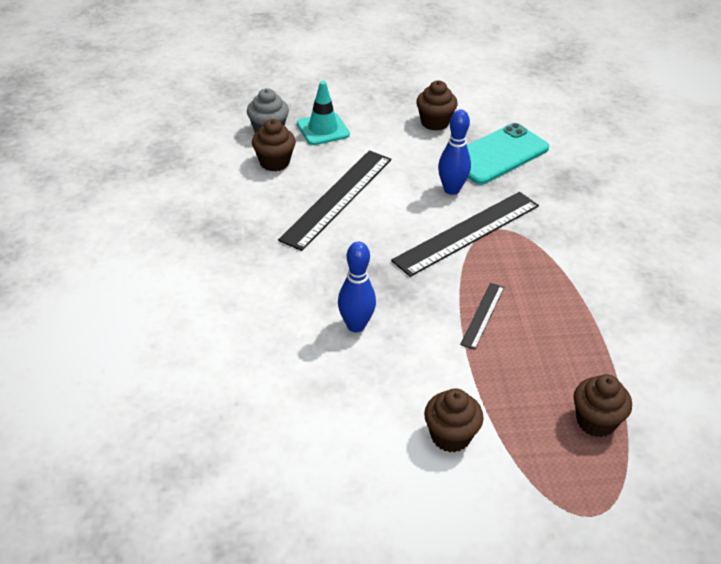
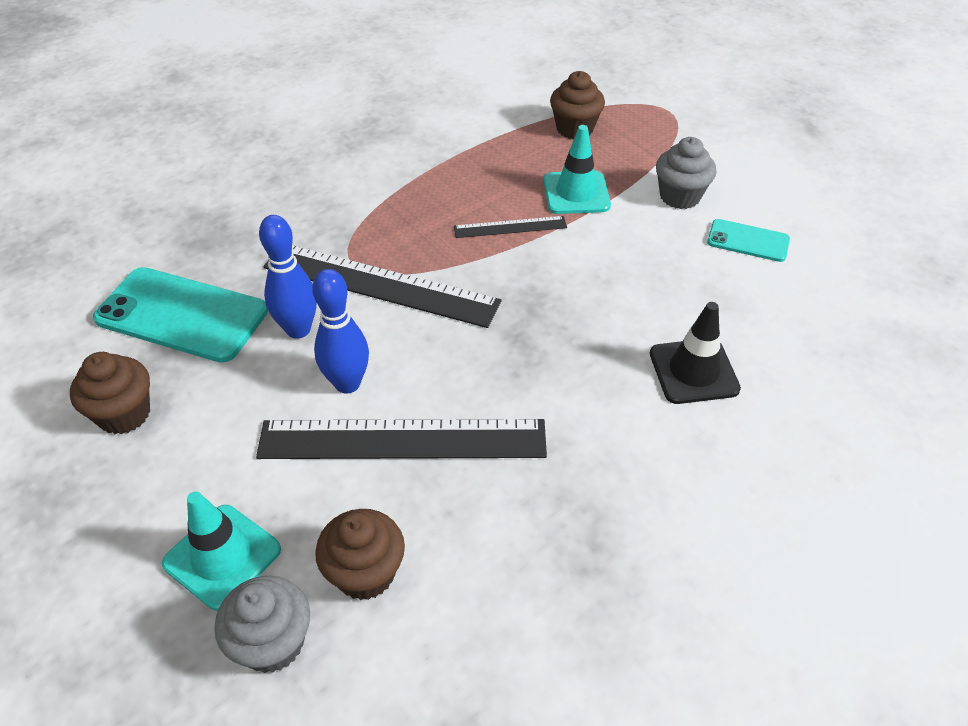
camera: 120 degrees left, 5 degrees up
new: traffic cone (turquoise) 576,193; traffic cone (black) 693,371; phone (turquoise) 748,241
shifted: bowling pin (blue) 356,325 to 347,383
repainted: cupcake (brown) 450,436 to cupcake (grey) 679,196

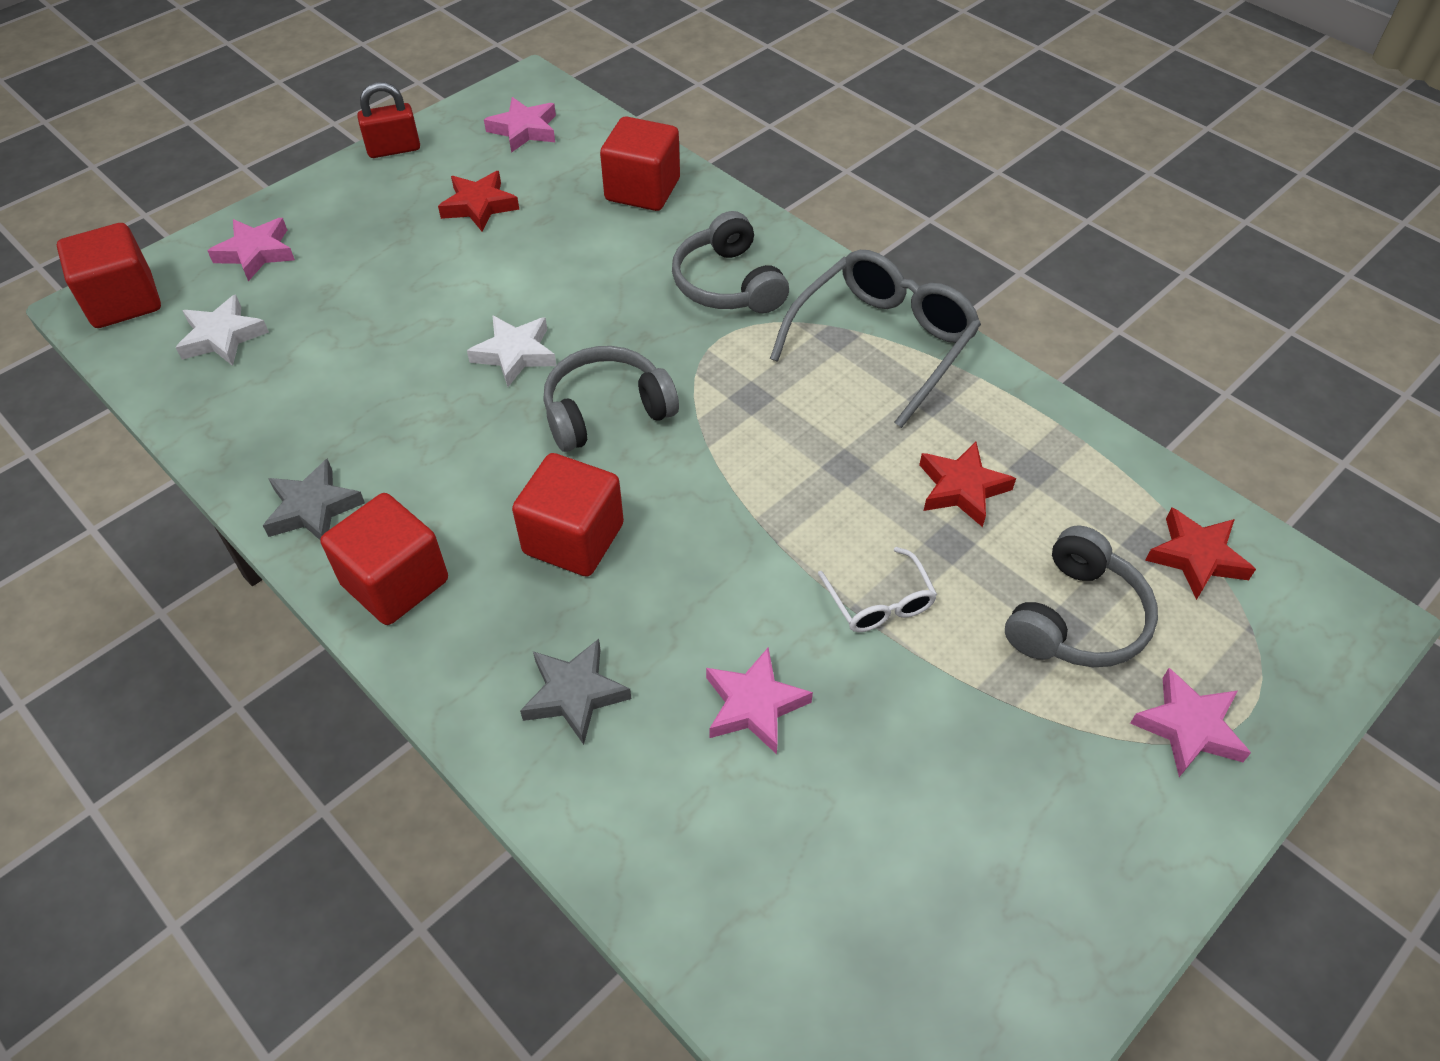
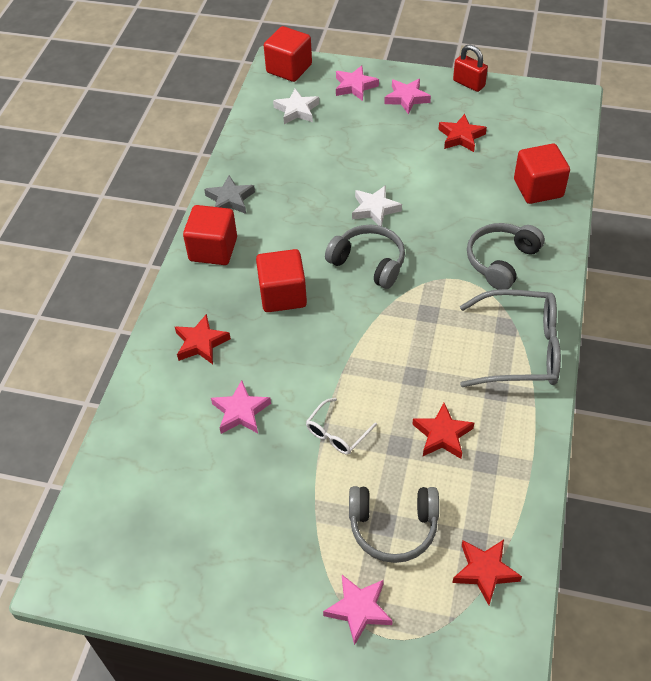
camera: 60 degrees right, 0 degrees up
shifted: star (pink) 524,130 to 406,98
repainted: star (grey) 574,694 to star (red) 201,343

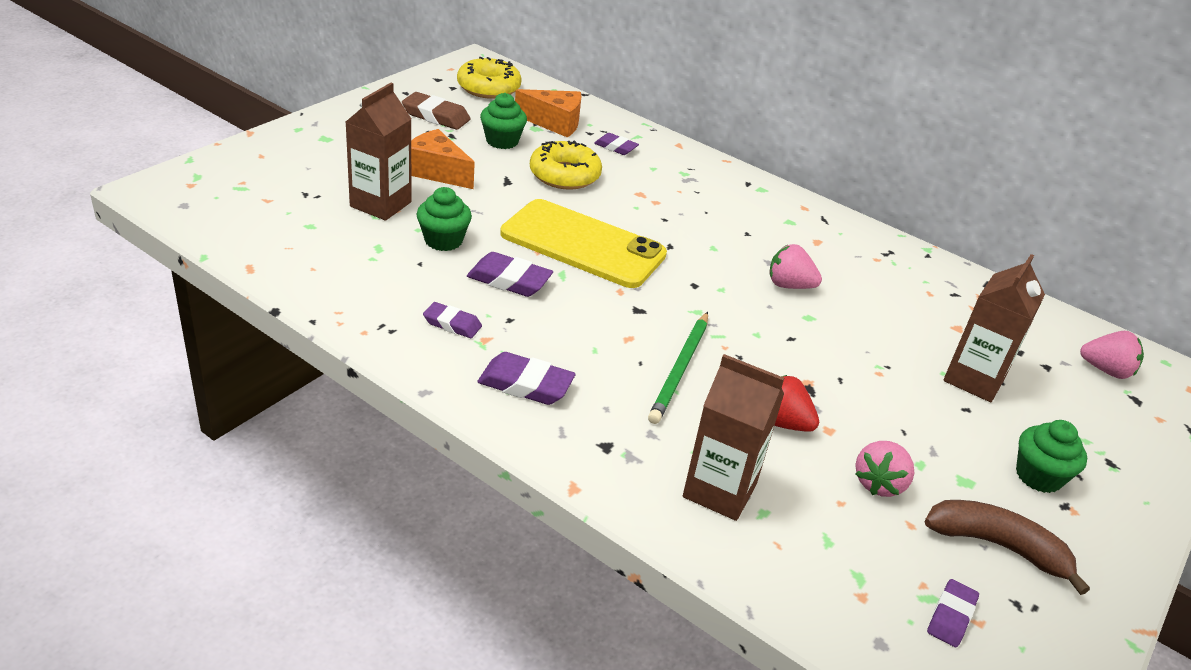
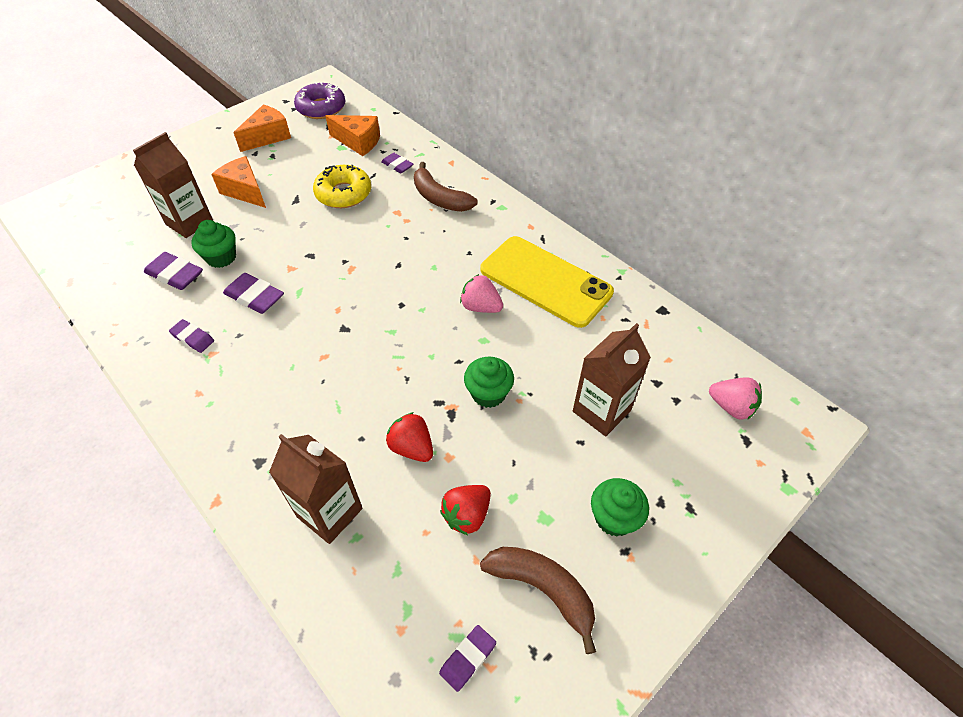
camera: 15 degrees right, 15 degrees up
gone: pencil (green) 680,369
new: banana (brown) 440,198
shifted: eraser (purple) 525,384 to 175,274; cupcake (green) 502,141 to 488,393; phone (yellow) 583,244 to 545,281
swapped: eraser (brown) 436,116 to cheese (orange) 268,137
repainted: donut (yellow) 488,87 to donut (purple) 321,108; strawberry (pink) 879,483 to strawberry (red) 467,515

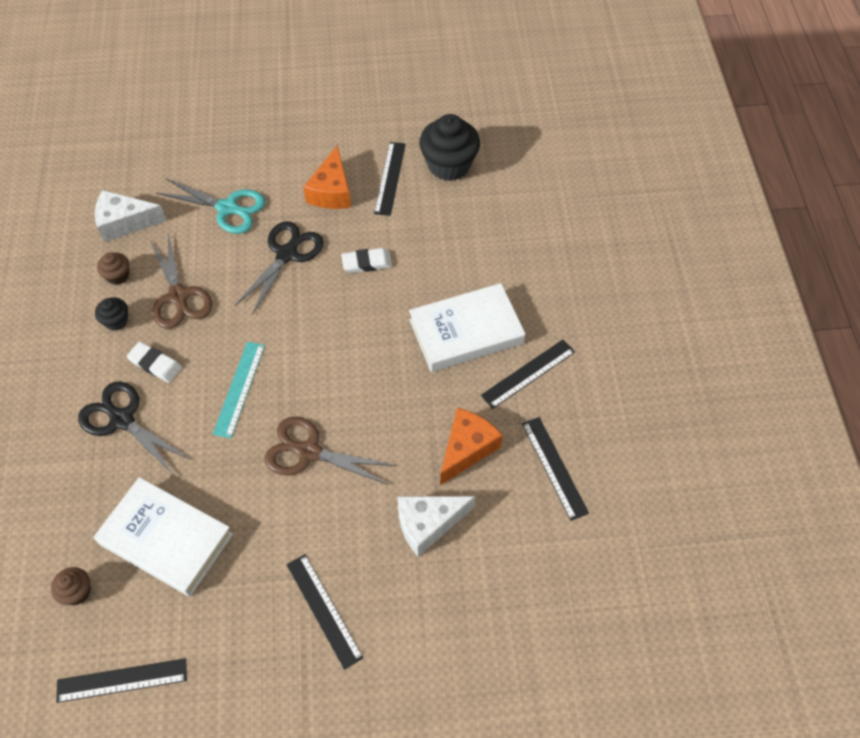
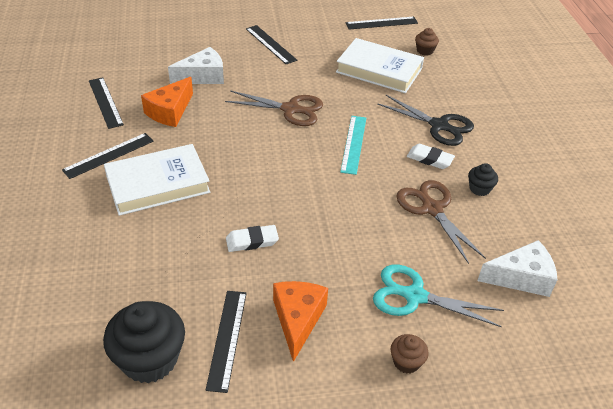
camera: 175 degrees right, 15 degrees down
gone: scissors (black) 287,254
shifted: cupcake (brown) 118,276 to 406,362

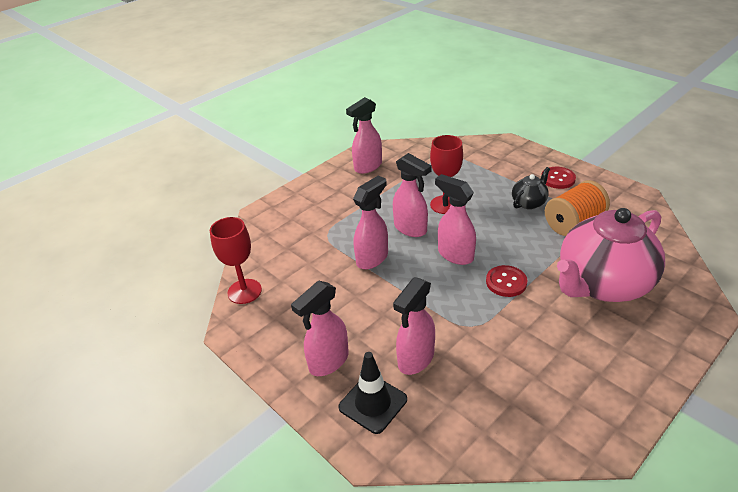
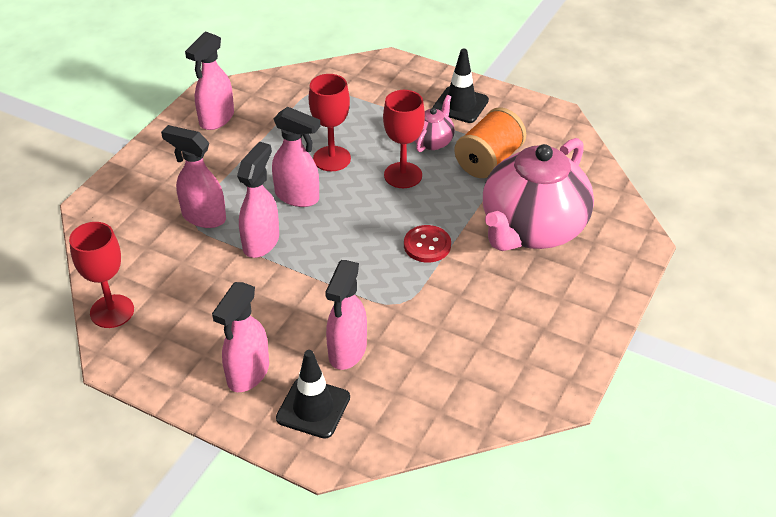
camera: 20 degrees left, 5 degrees up
new: goblet (red) 403,175
shifted: spray bottle (pink) 455,255 to 203,217
swapped: button (red) 558,179 to traffic cone (black) 460,105
repainted: teapot (black) 529,202 to teapot (pink) 432,141

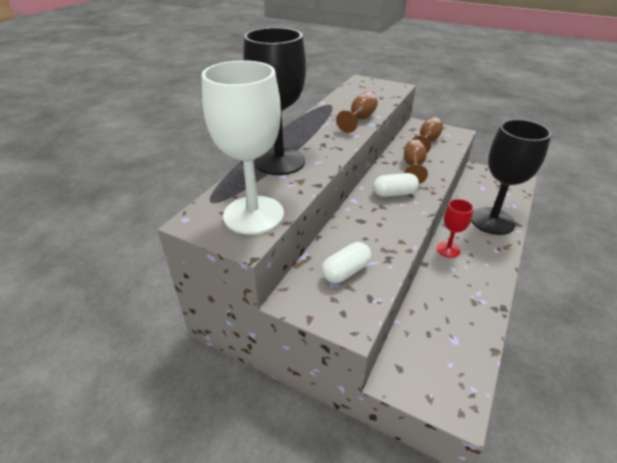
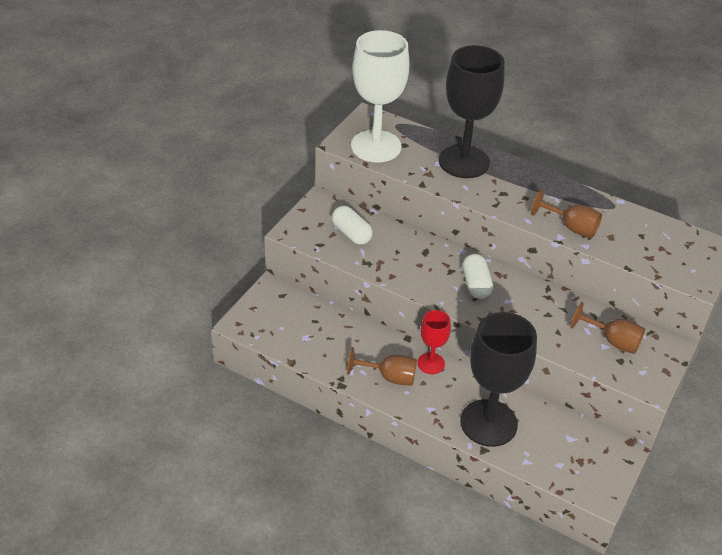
camera: 90 degrees right, 5 degrees up
shifted: goblet (brown) 413,167 to 389,377

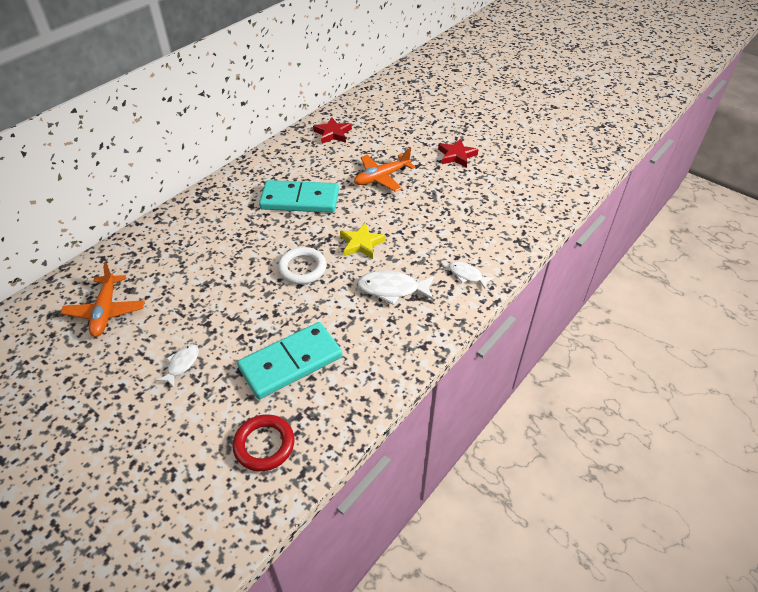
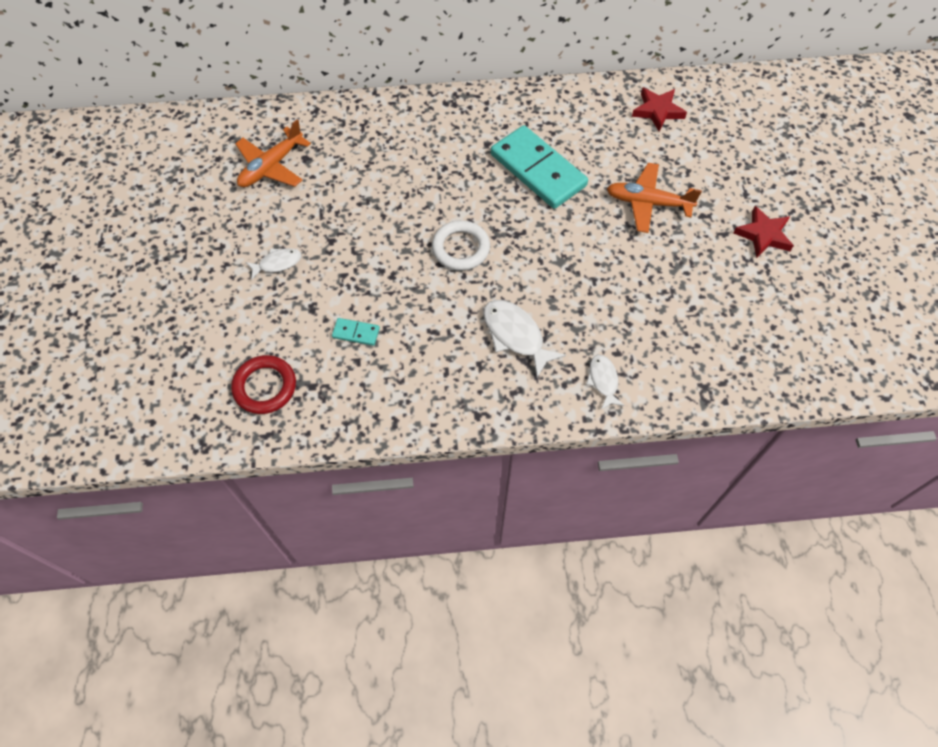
camera: 45 degrees right, 15 degrees up
gone: star (yellow) 361,243
scaled: domino (turquoise) 290,362 = 356,333 x0.41

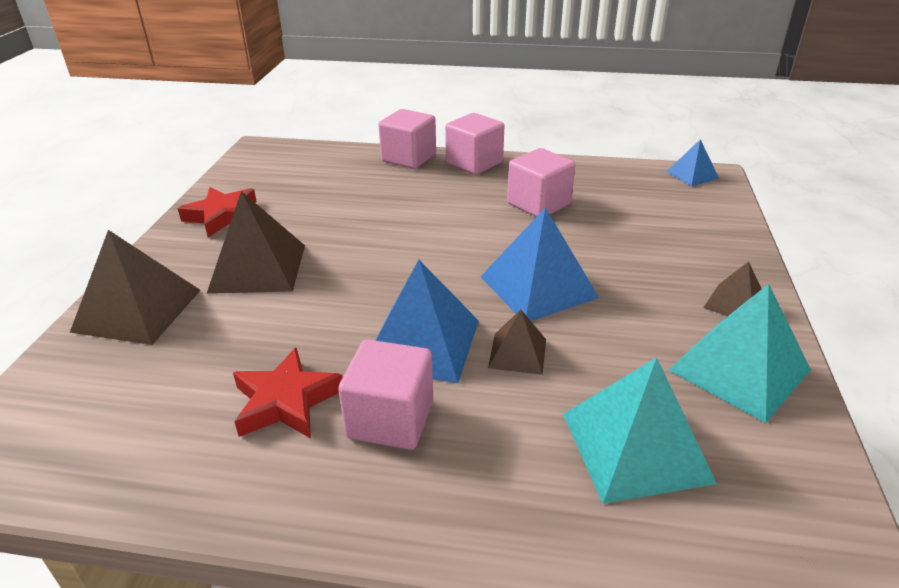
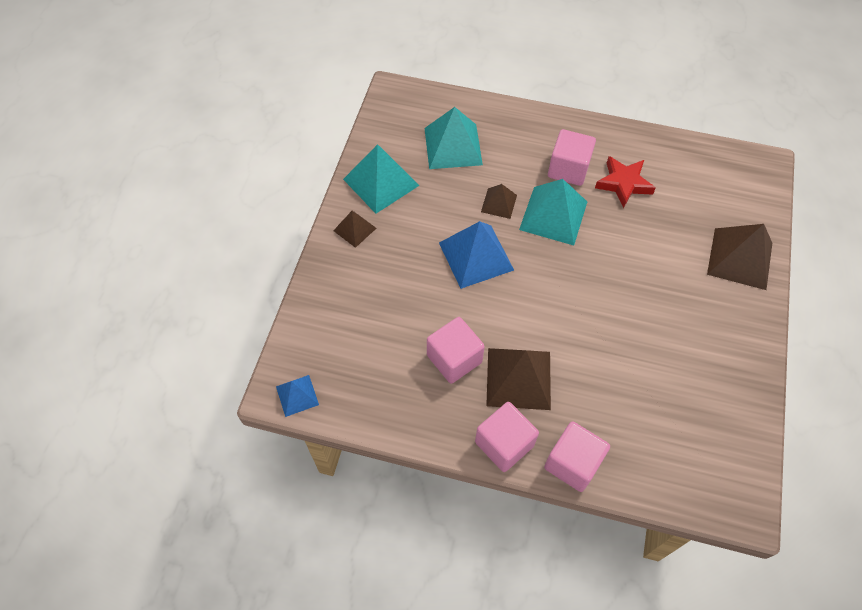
camera: 175 degrees left, 25 degrees up
gone: star (red) 223,216
shifted: pyramid (brown) 258,268 to 518,378
repainted: pyramid (blue) 422,343 to pyramid (turquoise) 553,215

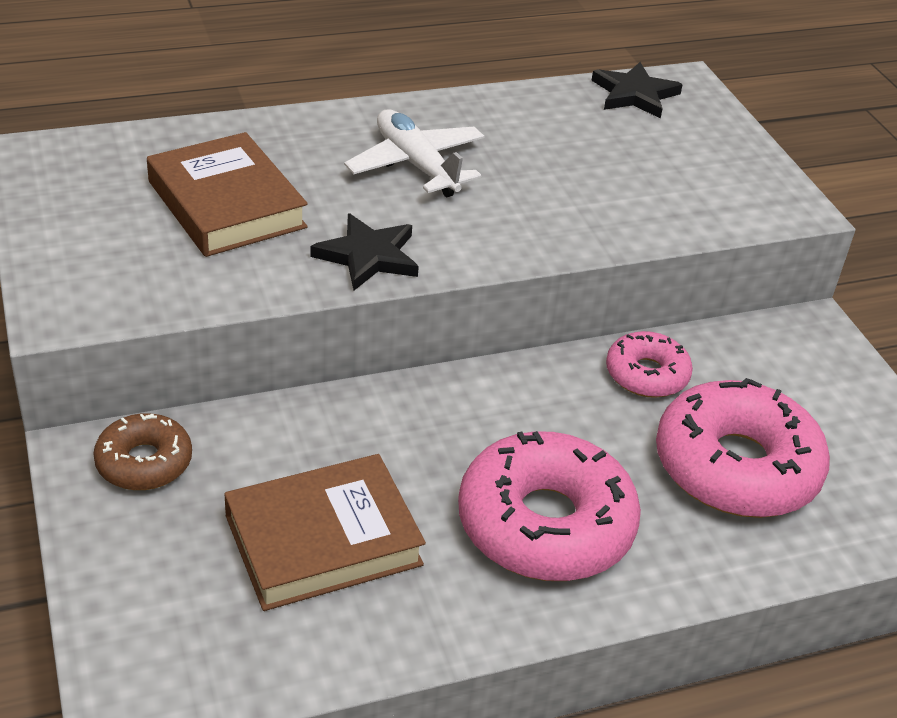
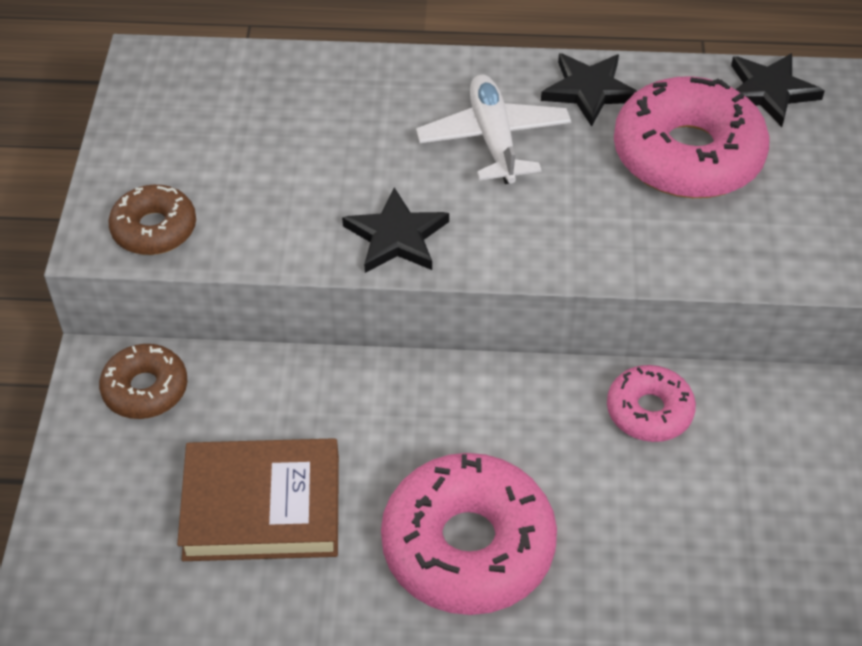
camera: 25 degrees right, 10 degrees up
gone: book (brown) 226,204
new: donut (brown) 154,229; star (black) 589,91
shifted: donut (pink) 736,467 to 687,155

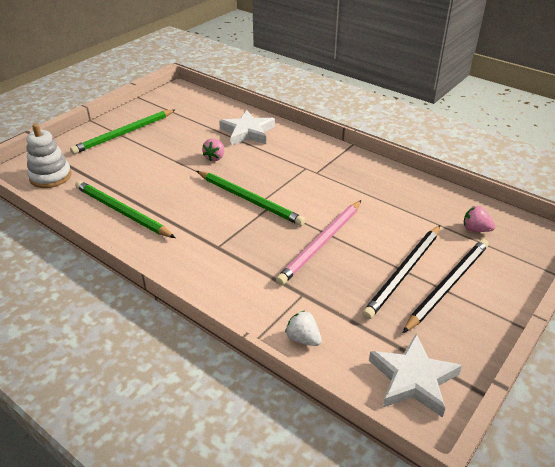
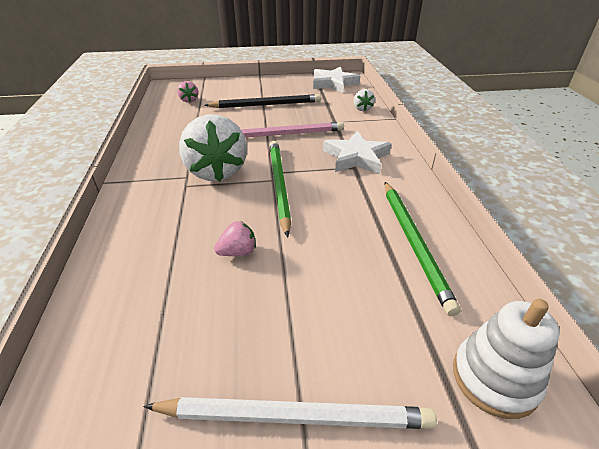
camera: 135 degrees left, 0 degrees up
gone: pencil (black) 447,286
new: strawberry (white) 217,171
shifted: star (white) 247,132 to 356,157
repainted: pencil (green) 124,133 to pencil (white) 293,416

